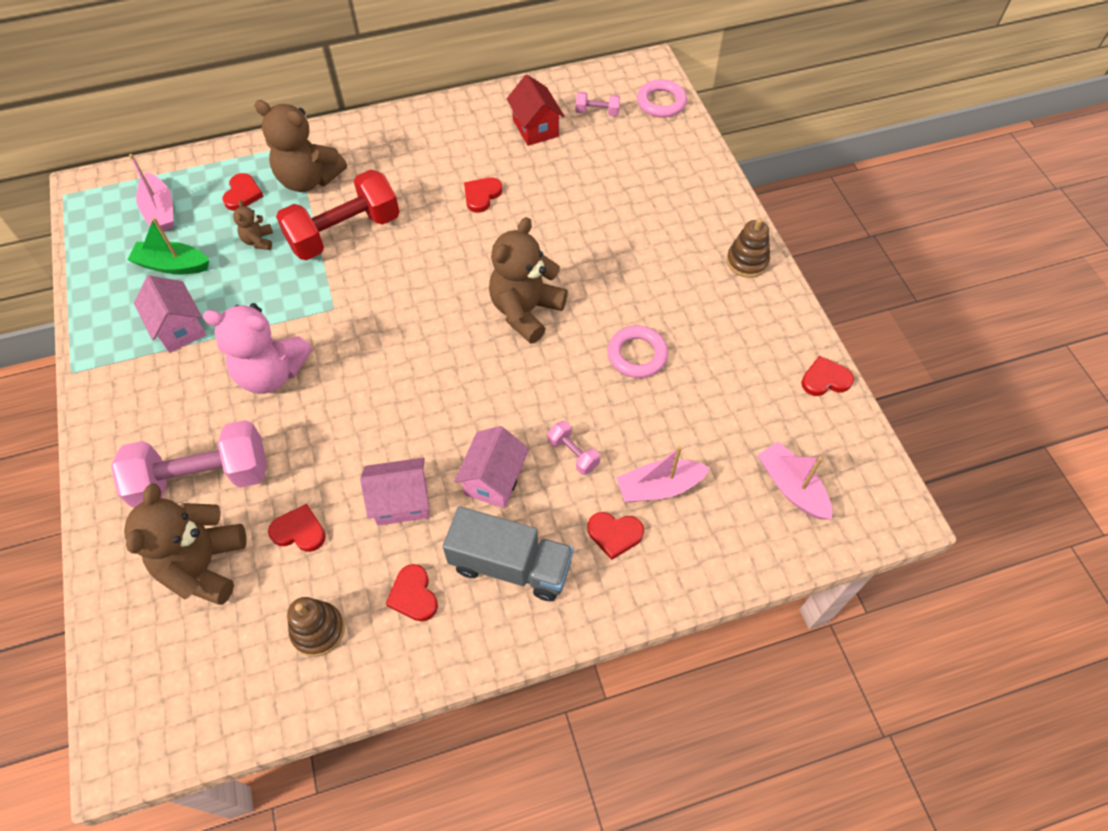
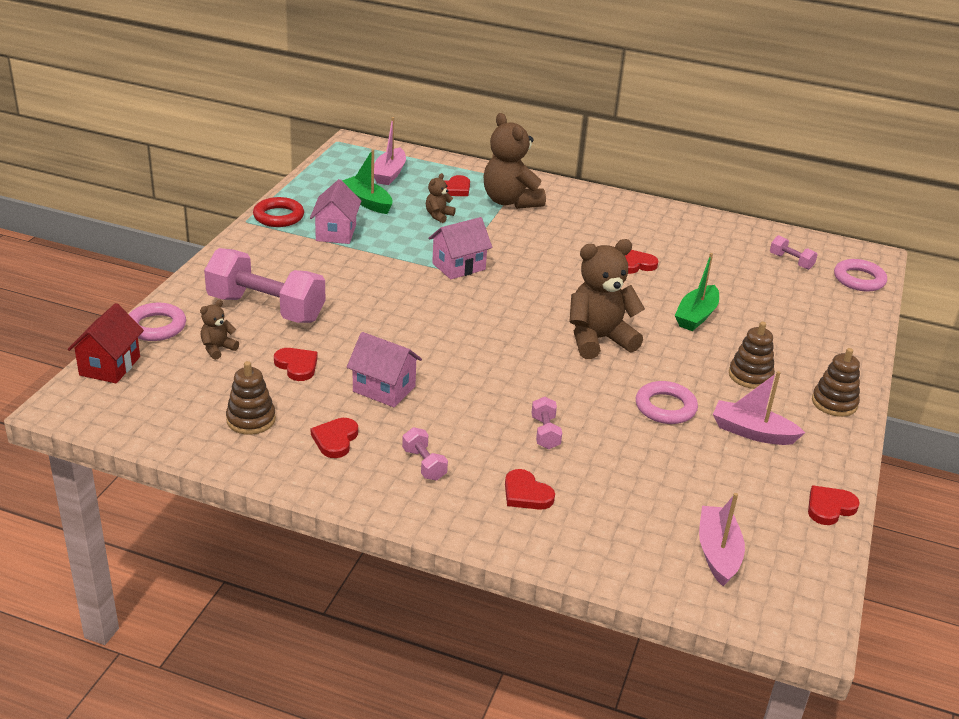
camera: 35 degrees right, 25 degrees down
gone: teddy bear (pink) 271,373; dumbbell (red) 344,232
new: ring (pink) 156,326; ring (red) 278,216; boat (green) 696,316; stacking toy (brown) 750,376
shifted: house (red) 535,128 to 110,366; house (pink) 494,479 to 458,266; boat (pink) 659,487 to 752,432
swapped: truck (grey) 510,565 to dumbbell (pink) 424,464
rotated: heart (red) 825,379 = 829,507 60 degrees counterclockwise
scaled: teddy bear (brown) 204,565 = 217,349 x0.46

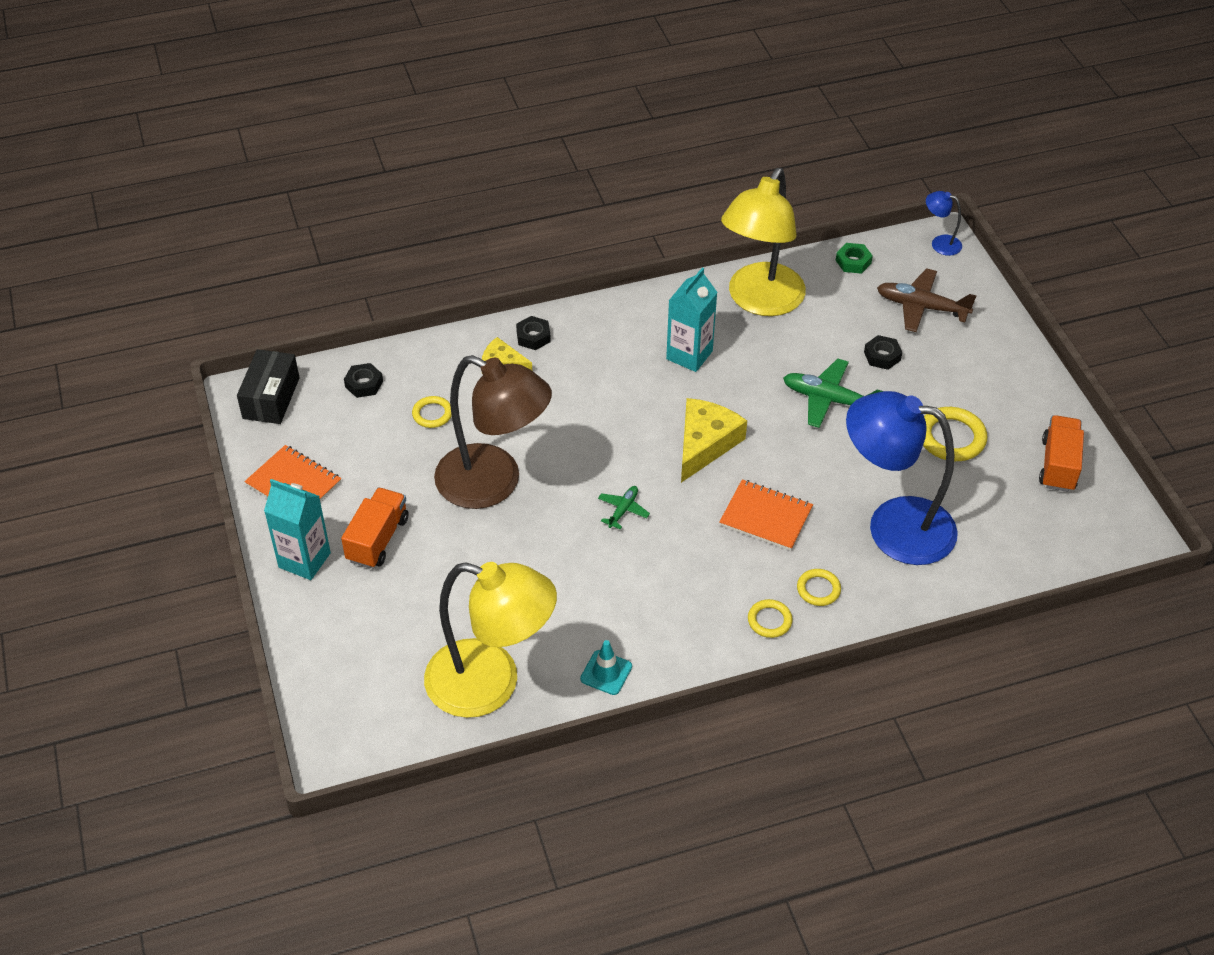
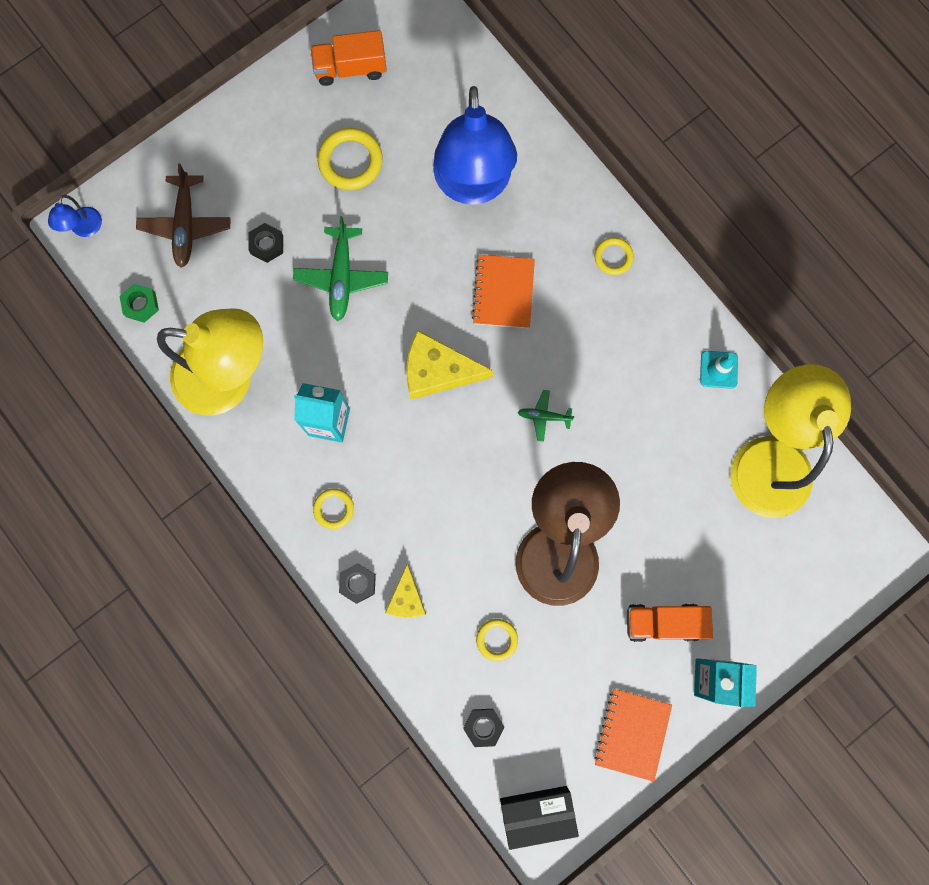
camera: 110 degrees left, 30 degrees up
shifted: ring (yellow) 818,589 to 334,509

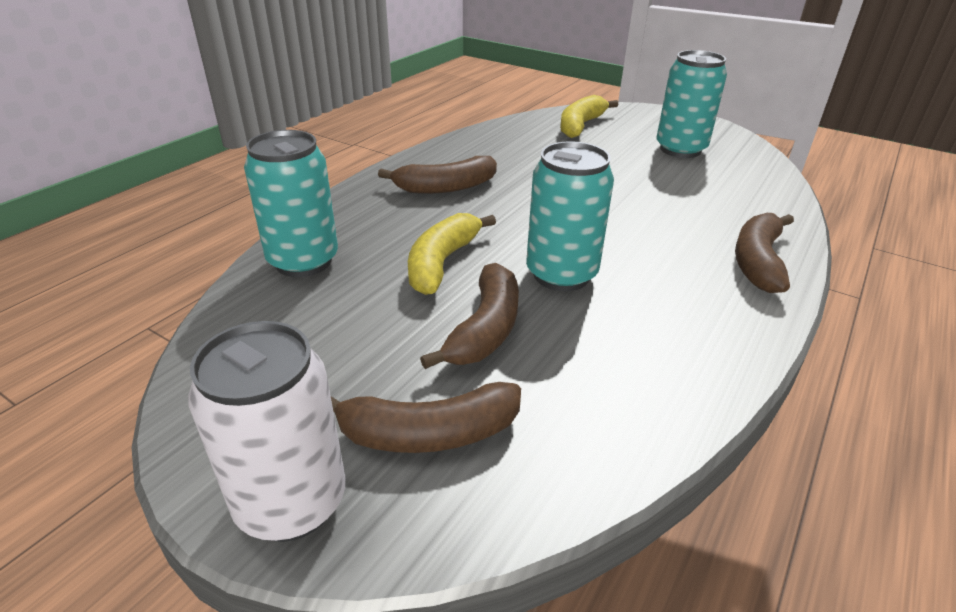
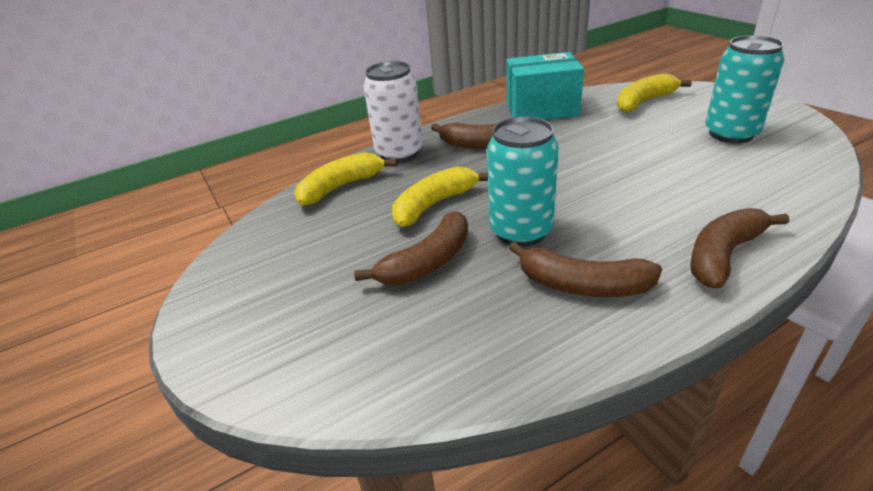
camera: 30 degrees right, 0 degrees up
new: box (turquoise) 542,109
shifted: can (white) 291,502 to 399,153; banana (brown) 428,433 to 582,285
swapped: can (turquoise) 303,261 to banana (yellow) 341,187

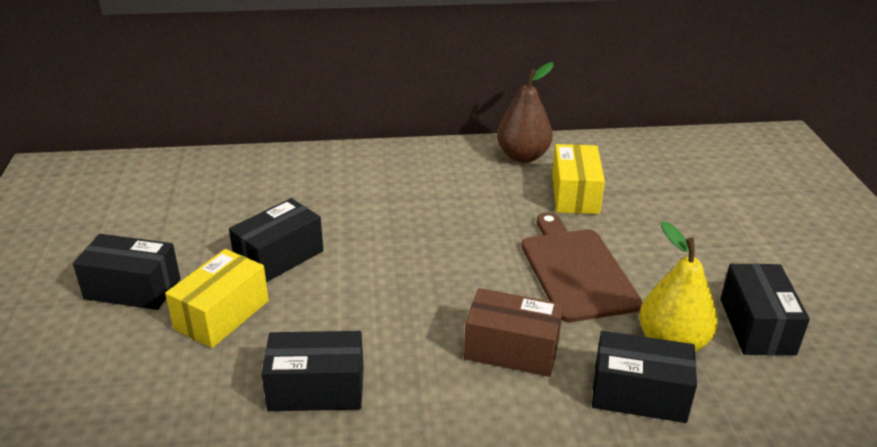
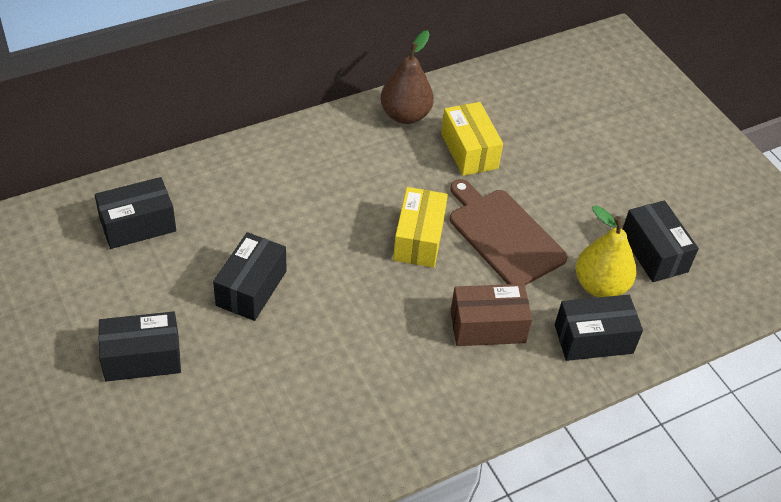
camera: 25 degrees left, 15 degrees up
shifted: box (black) 316,389 to 138,225; box (yellow) 222,315 to 419,239

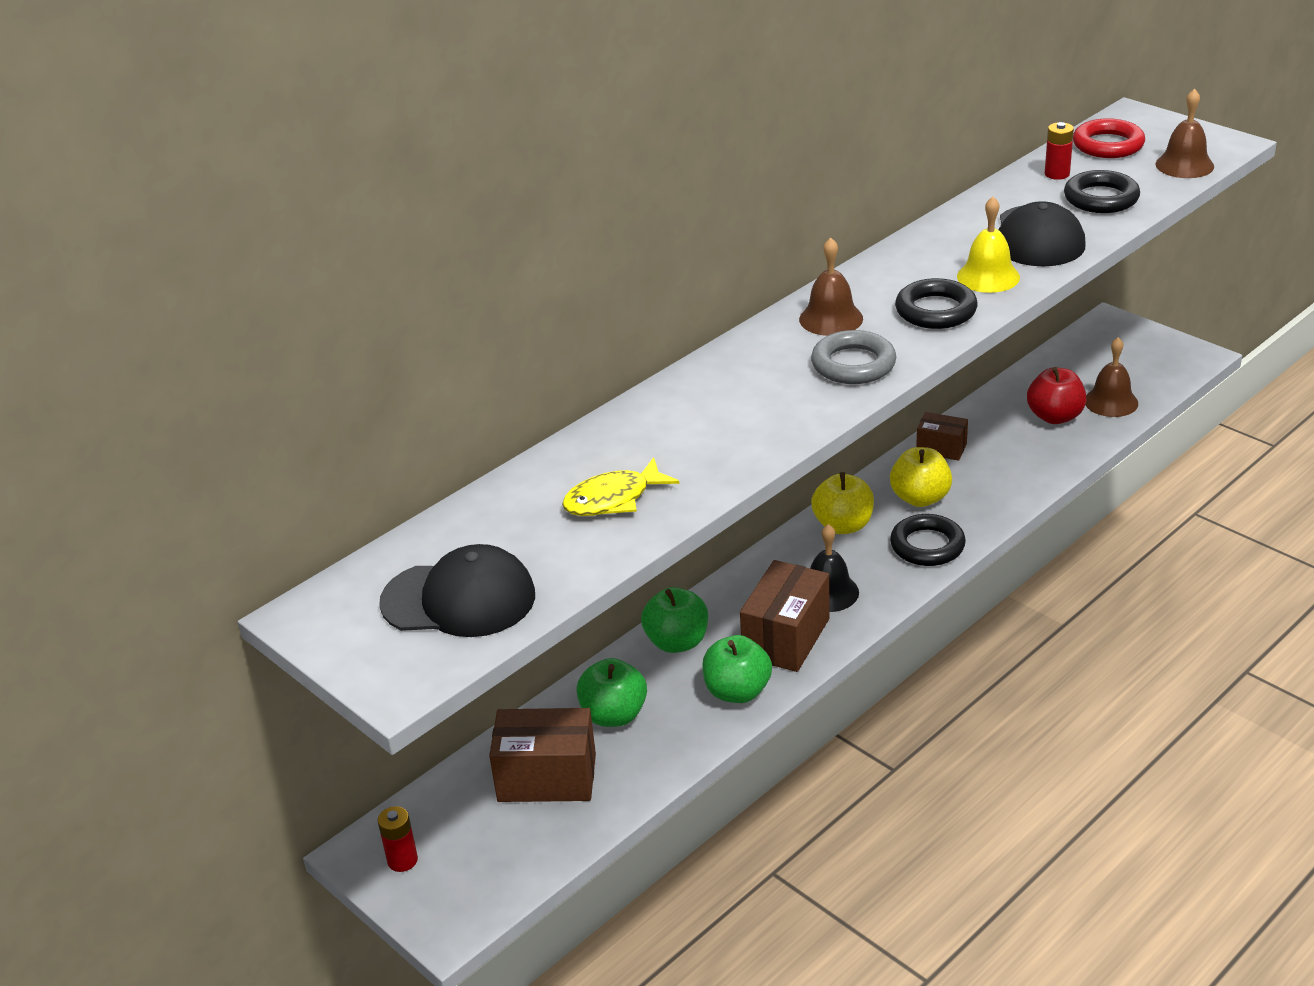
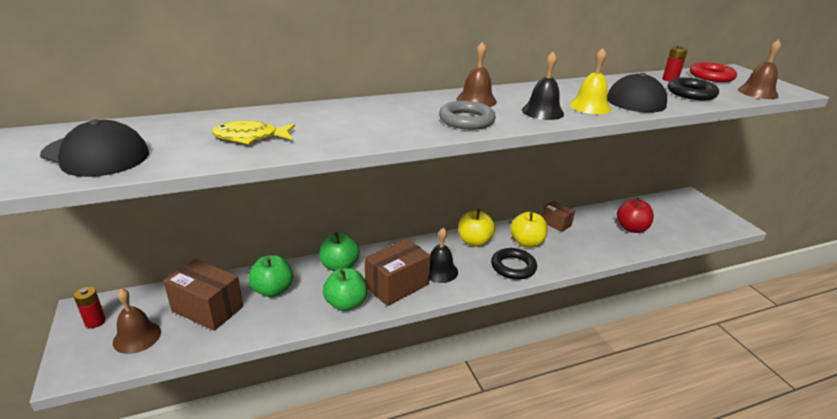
camera: 20 degrees right, 5 degrees down
shifted: bell (brown) 1111,402 to 137,337
swapped: ring (black) 936,311 to bell (black) 542,111

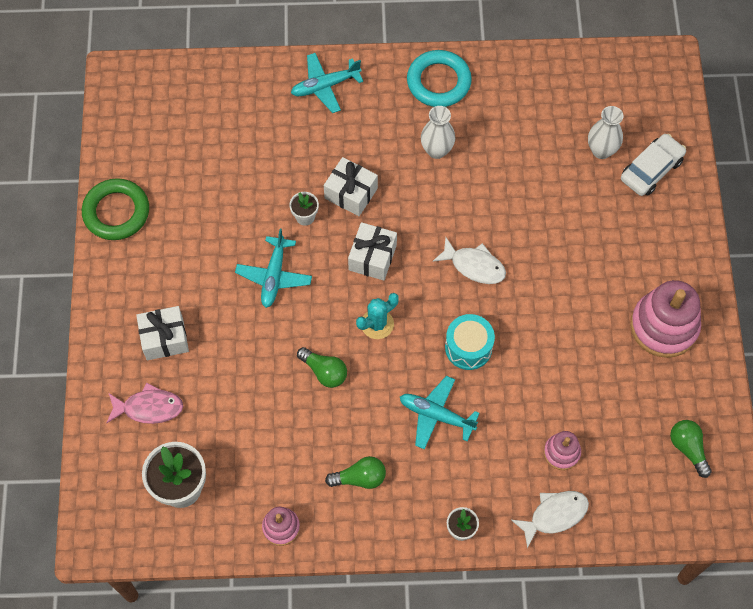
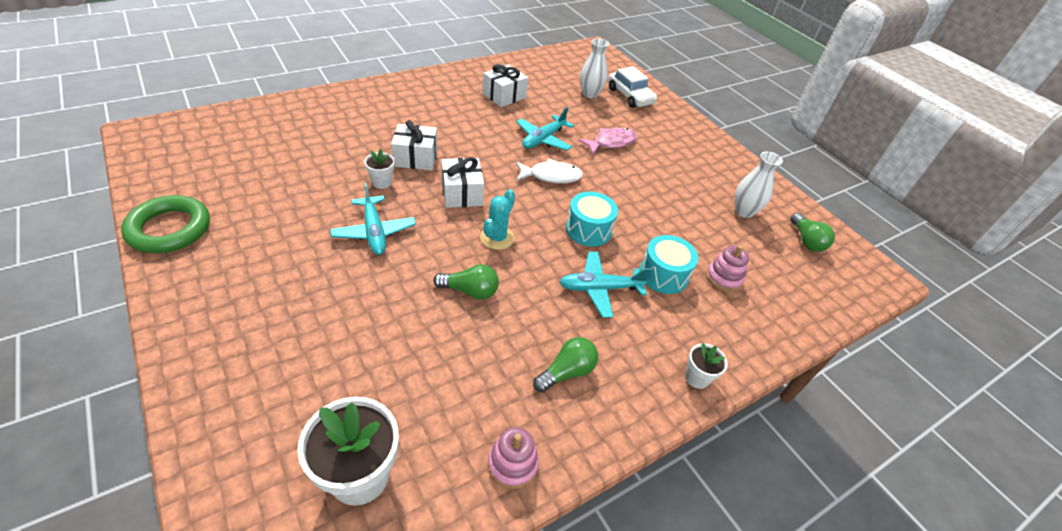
camera: 35 degrees left, 20 degrees down
gone: ring (turquoise) 438,82; fish (white) 554,515; stacking toy (pink) 664,326
new: drum (turquoise) 663,275
shifted: gift (white) 164,339 to 504,96; plane (turquoise) 325,86 to 543,139; fish (pink) 149,408 to 611,143; vase (white) 436,150 to 744,211
rotated: car (white) 651,169 = 630,96 135 degrees clockwise; light bulb (green) 688,448 = 806,241 135 degrees counterclockwise

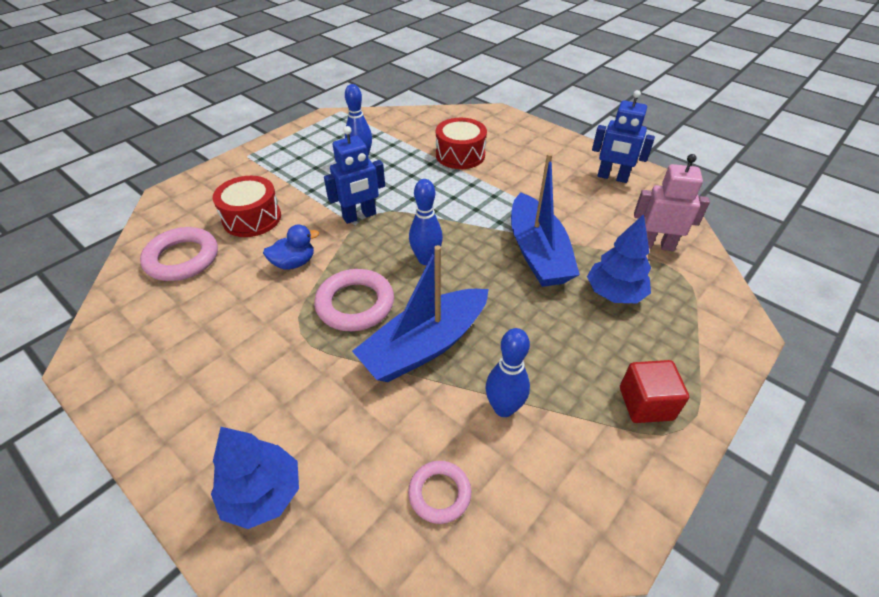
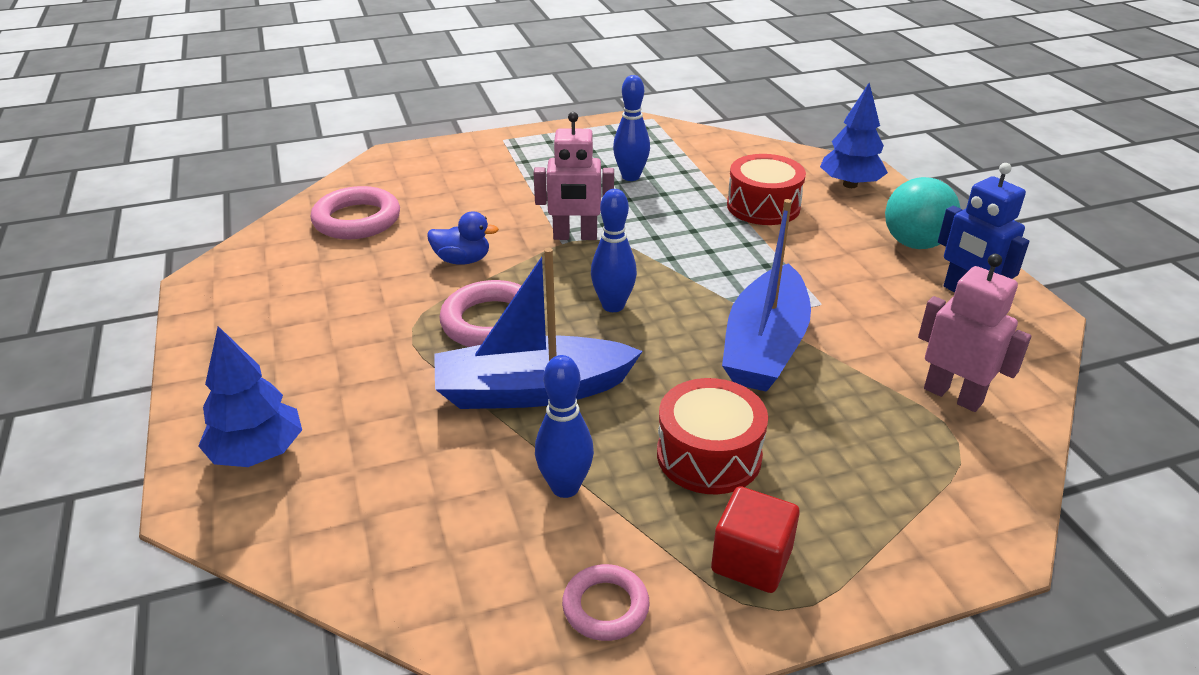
camera: 30 degrees right, 10 degrees down
new: ball (turquoise) 914,244
shifted: ring (pink) 439,493 to 605,607; drum (red) 252,218 to 709,455; tree (blue) 614,293 to 850,185
repainted: robot (blue) 359,216 to robot (pink) 575,236

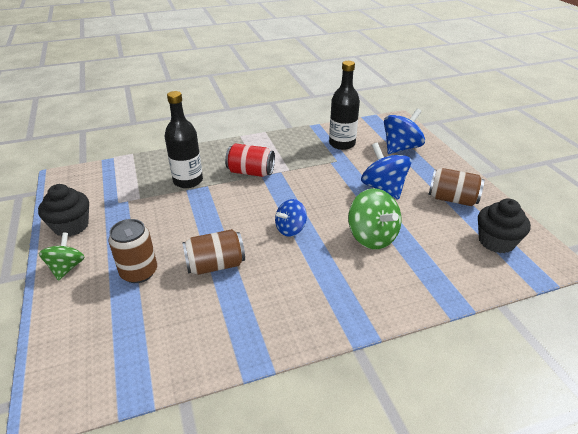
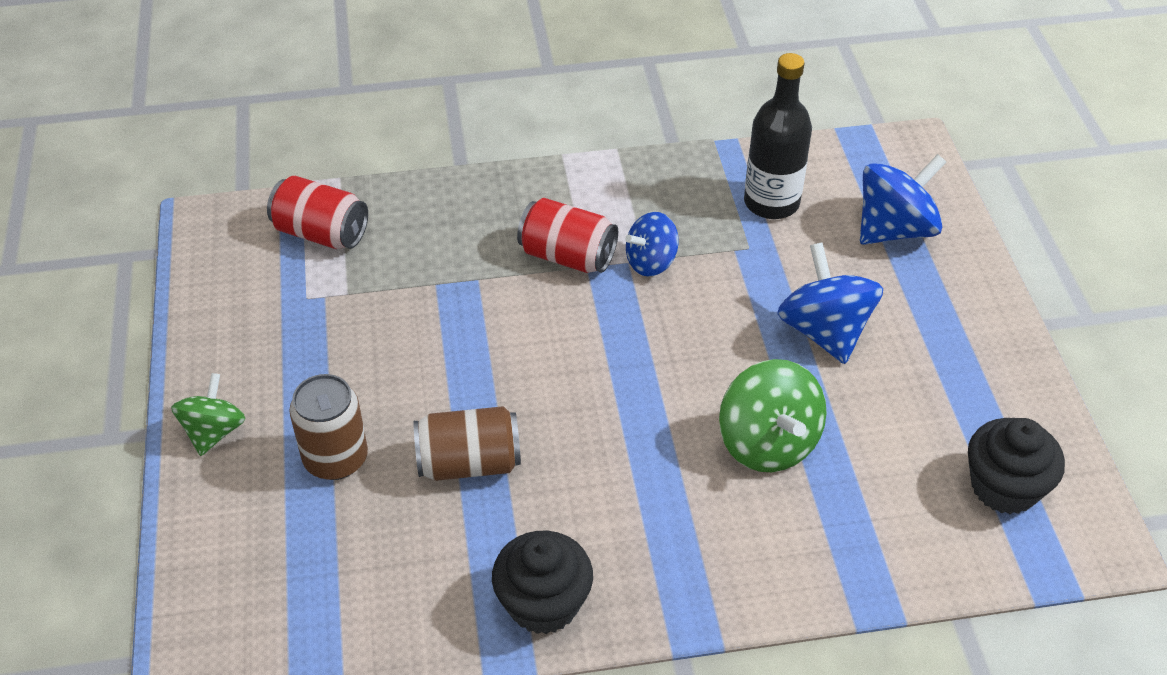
camera: 10 degrees right, 10 degrees up
gone: bottle (black) 188,181; can (brown) 452,199
new: can (red) 321,233
shifted: cupcake (black) 71,226 to 543,603; spinning top (blue) 290,229 to 651,262

